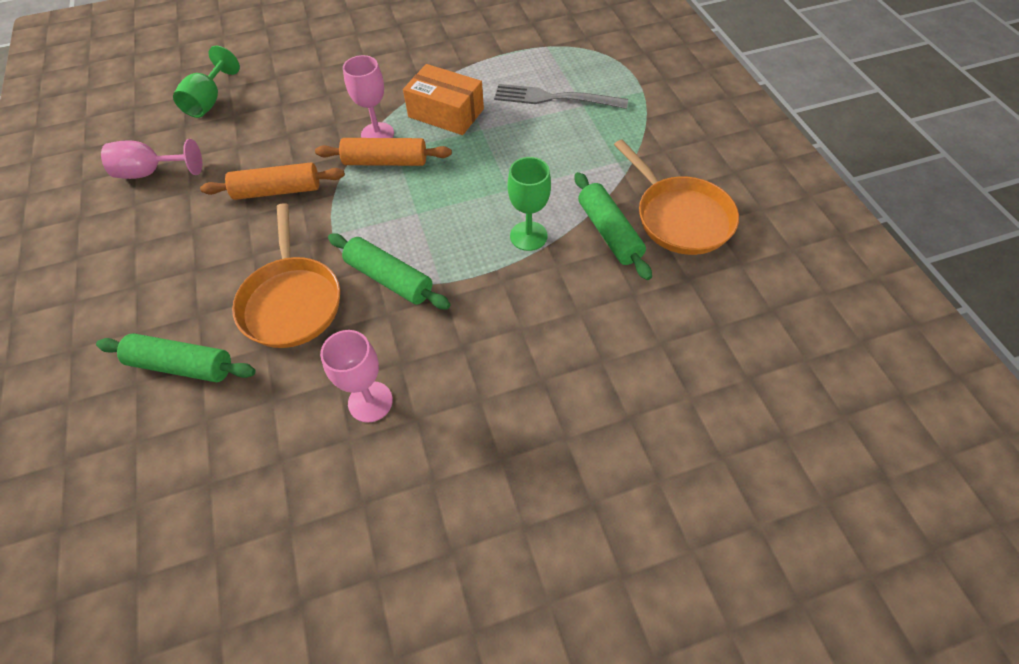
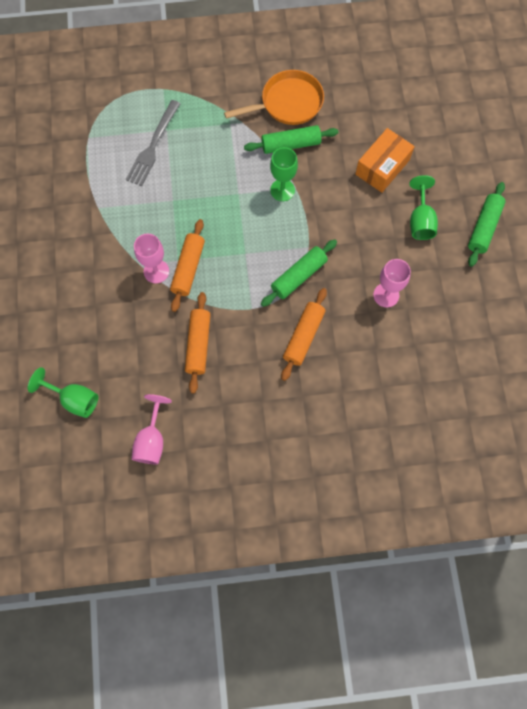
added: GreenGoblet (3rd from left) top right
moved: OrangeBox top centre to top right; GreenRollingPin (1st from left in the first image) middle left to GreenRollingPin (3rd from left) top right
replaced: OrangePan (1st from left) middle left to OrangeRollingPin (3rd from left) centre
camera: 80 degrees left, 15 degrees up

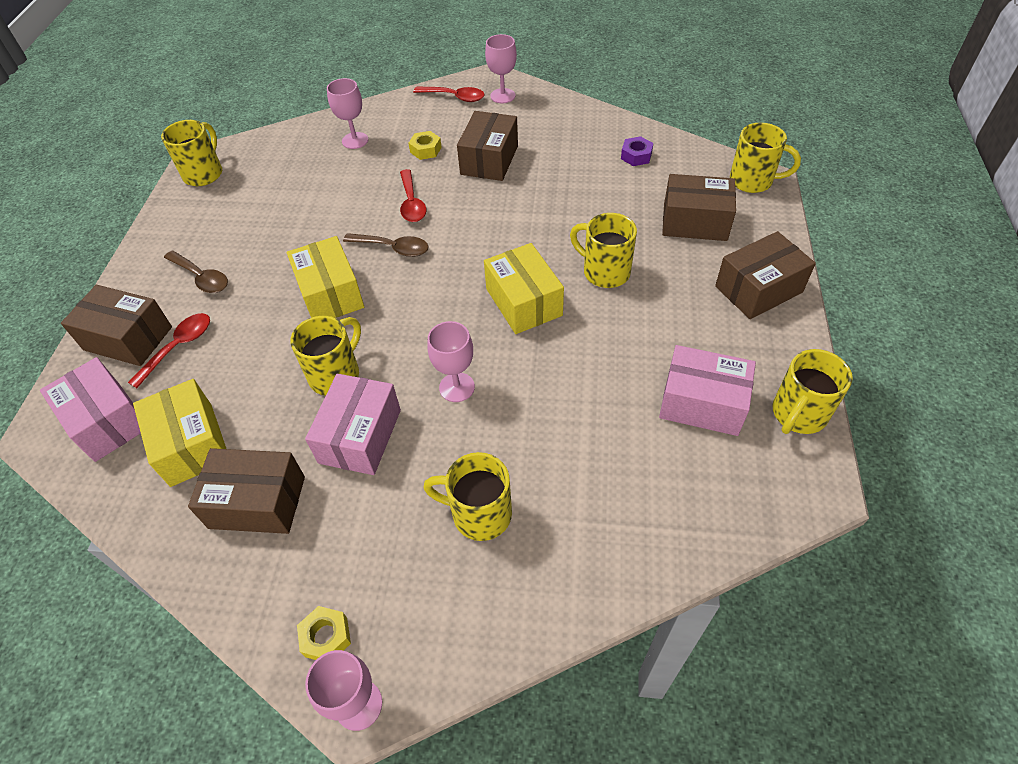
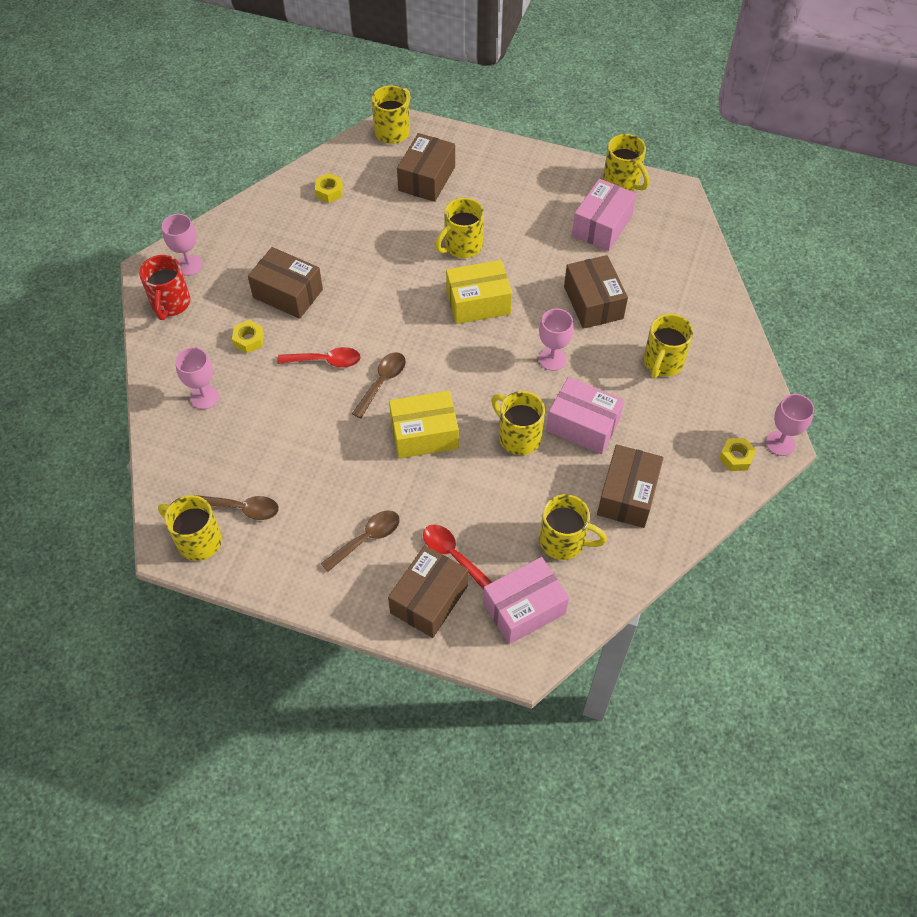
added: BrownSpoon (1st from left) middle left
moved: BrownBox (5th from left in the first image) middle right to BrownBox (4th from left) top centre
replaced: RedSpoon (3rd from left) top centre to RedMug top left; YellowBox (1st from left) middle left to YellowMug (5th from left) centre
recoloured: PurpleNut top centre to YellowNut (2nd from left) top centre
camera: 80 degrees left, 5 degrees up

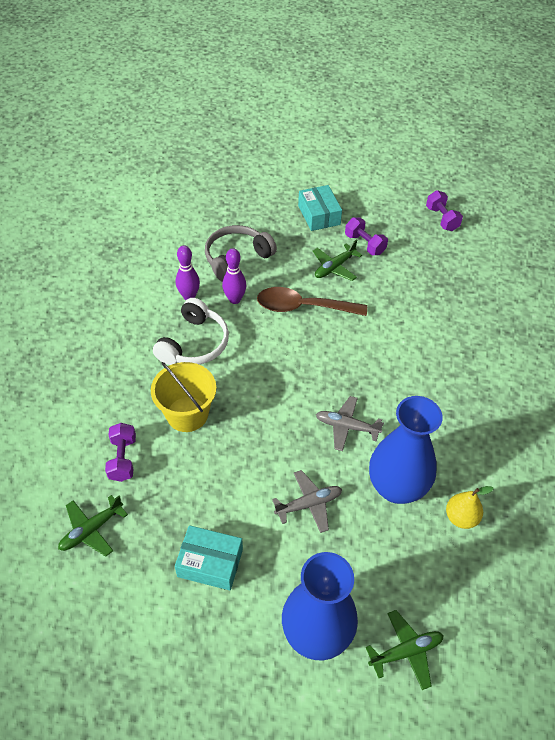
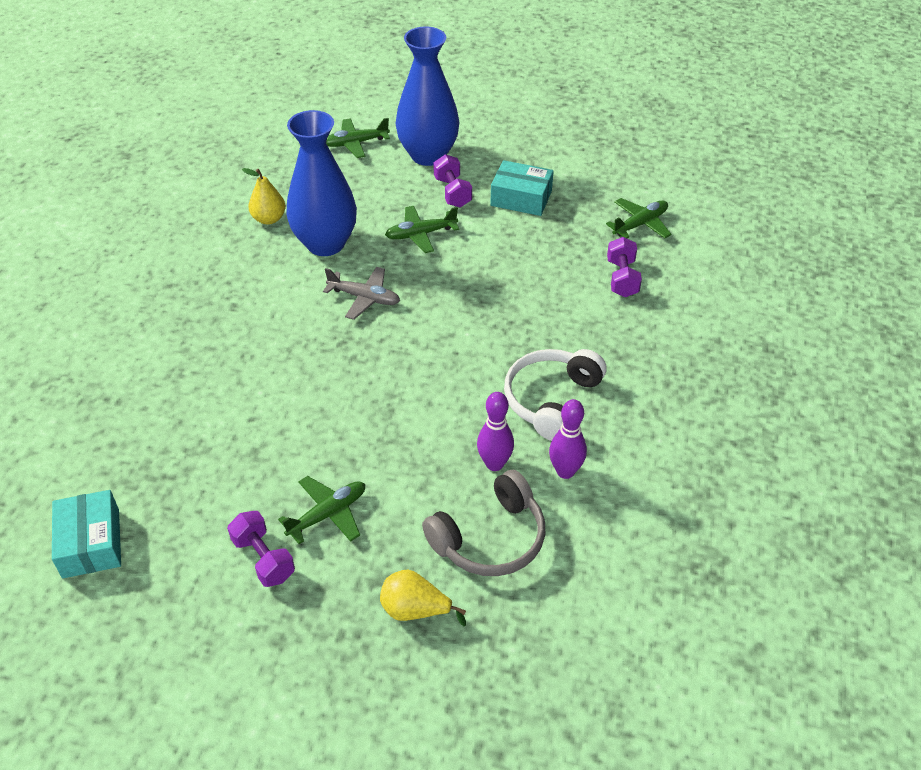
removed: BrownSpoon centre; YellowBucket middle left
added: YellowPear (2nd from left) bottom centre
moved: TurquoiseBox (2nd from left in the first image) top centre to TurquoiseBox (1st from left) bottom left; PurpleDumbbell (3rd from left in the first image) top right to PurpleDumbbell (2nd from left) top centre
recoloured: GreyPlane (1st from left) bottom centre to GreenPlane (3rd from left) top centre
camera: 175 degrees left, 5 degrees down

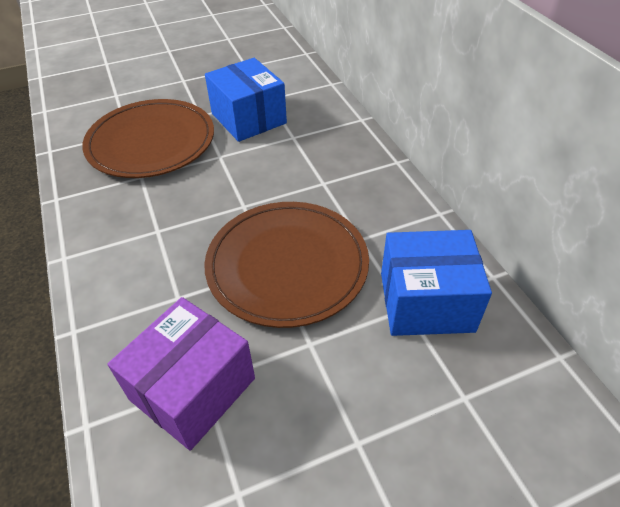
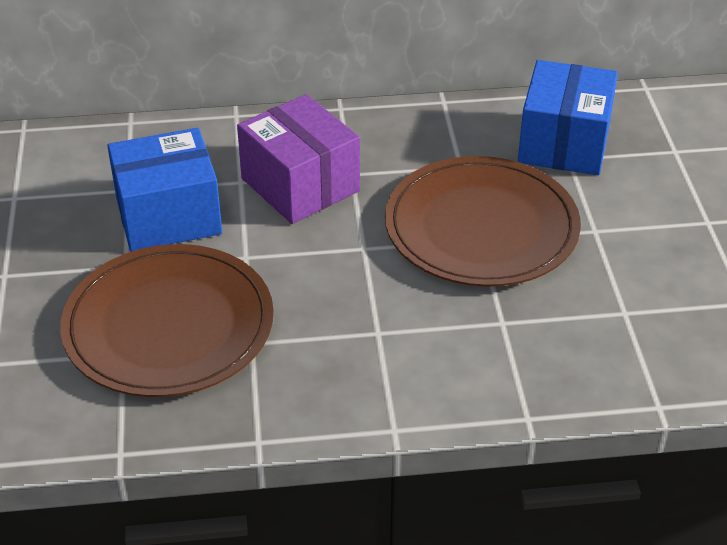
moved: PurpleBox bottom left to top centre
camera: 75 degrees left, 5 degrees down

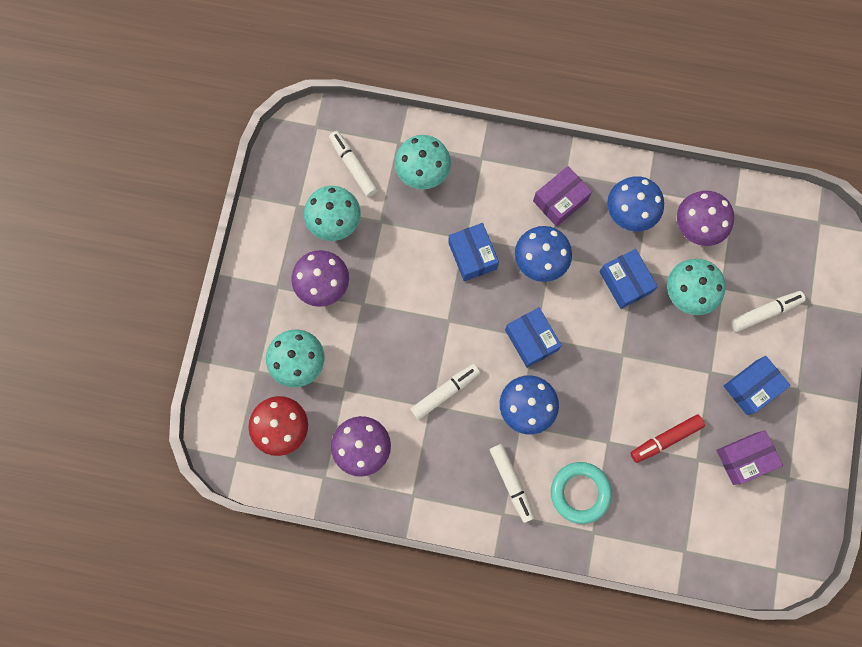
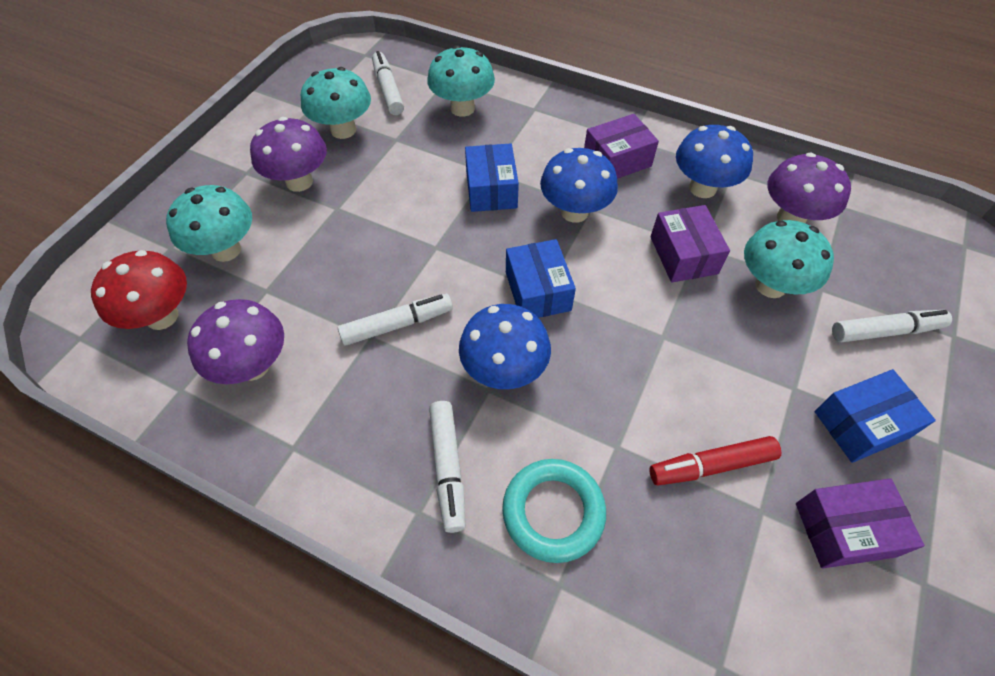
recoloured: BlueBox (3rd from left) middle right to PurpleBox (2nd from left) middle right
camera: 15 degrees right, 20 degrees down

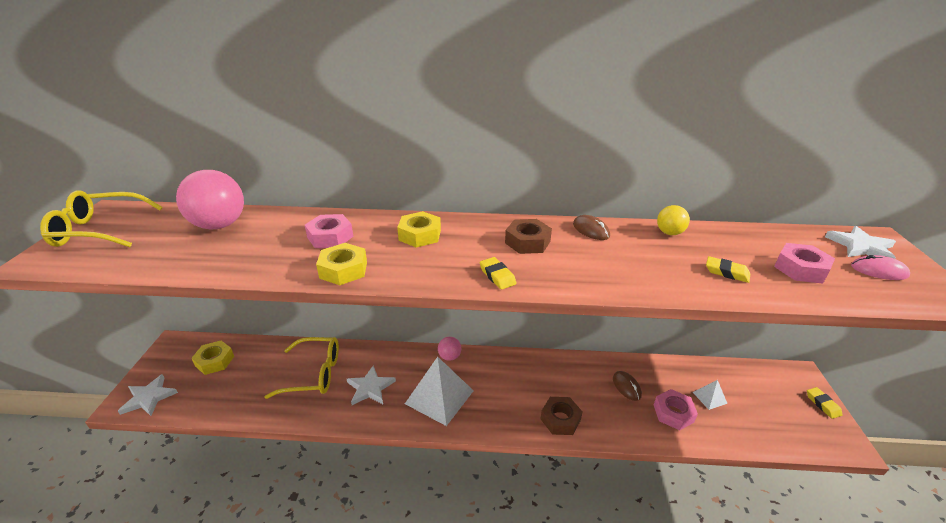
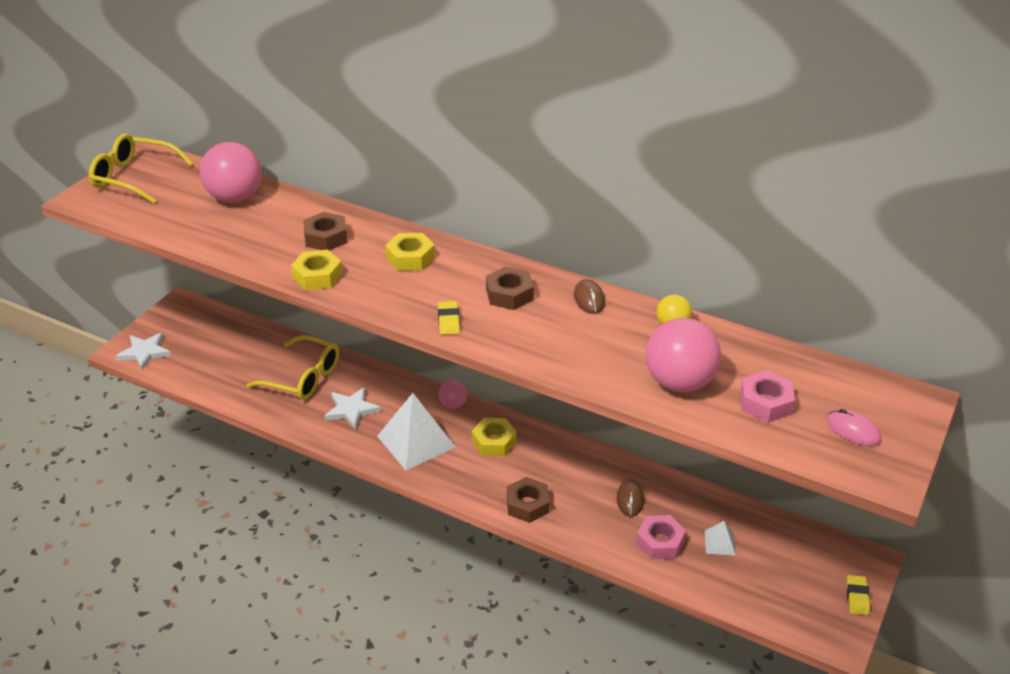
removed: WhiteStar (3rd from left) middle right
moved: YellowNut (1st from left in the first image) bottom left to YellowNut (3rd from left) centre
replaced: YellowEraser (2nd from left) middle right to PinkBall (3rd from left) middle right
recoloured: PinkNut (1st from left) centre to BrownNut (1st from left) middle left
camera: 25 degrees right, 5 degrees up

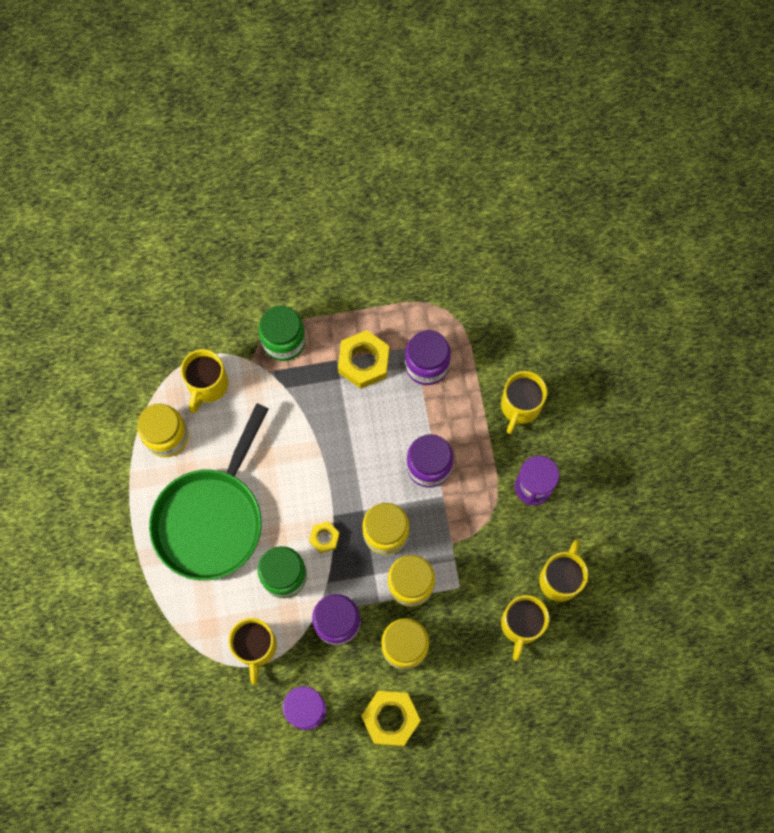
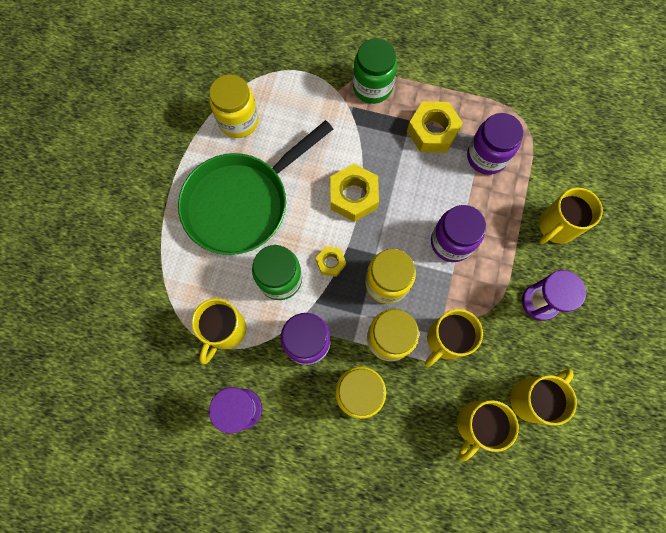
moved: YellowMug (1st from left in the first image) middle left to YellowMug (2nd from left) middle right; YellowNut (3rd from left in the first image) bottom centre to YellowNut (2nd from left) centre
camera: 25 degrees right, 0 degrees up

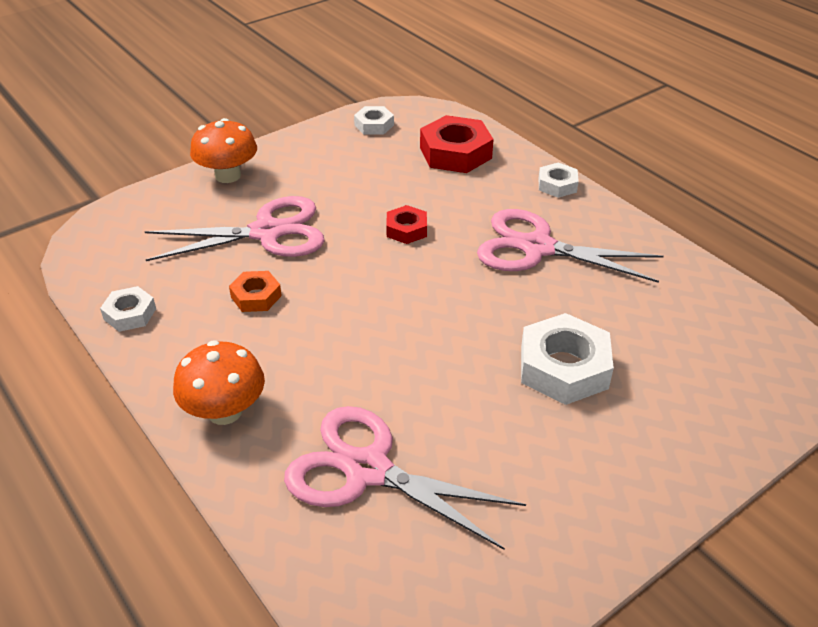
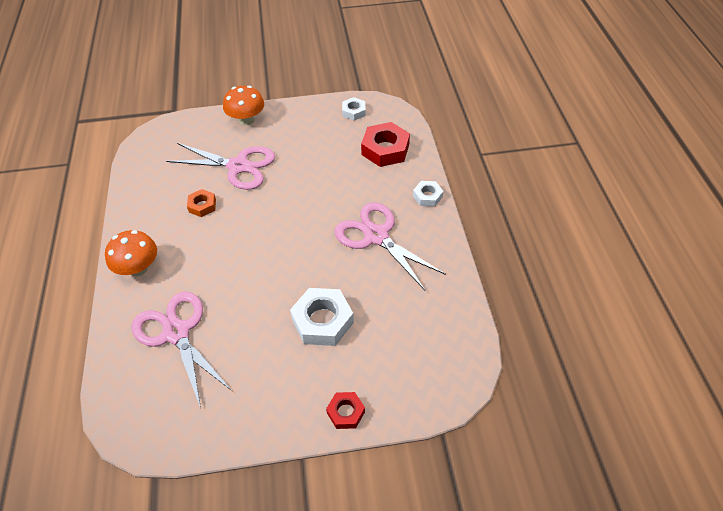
removed: WhiteNut (1st from left) middle left
moved: RedNut (1st from left) centre to bottom centre
camera: 30 degrees right, 10 degrees up

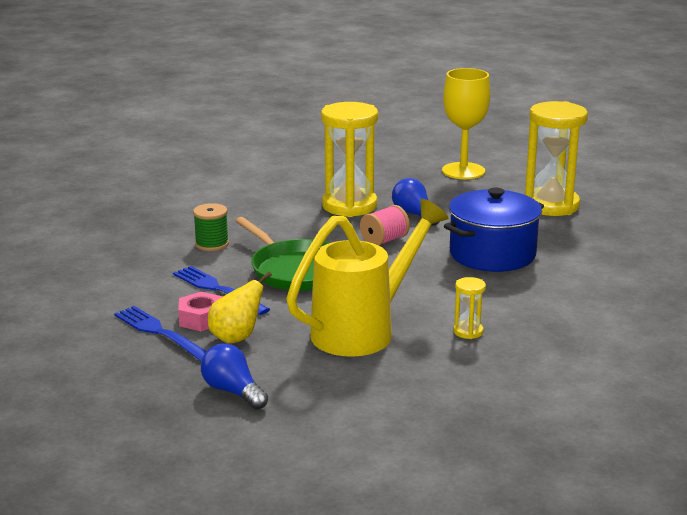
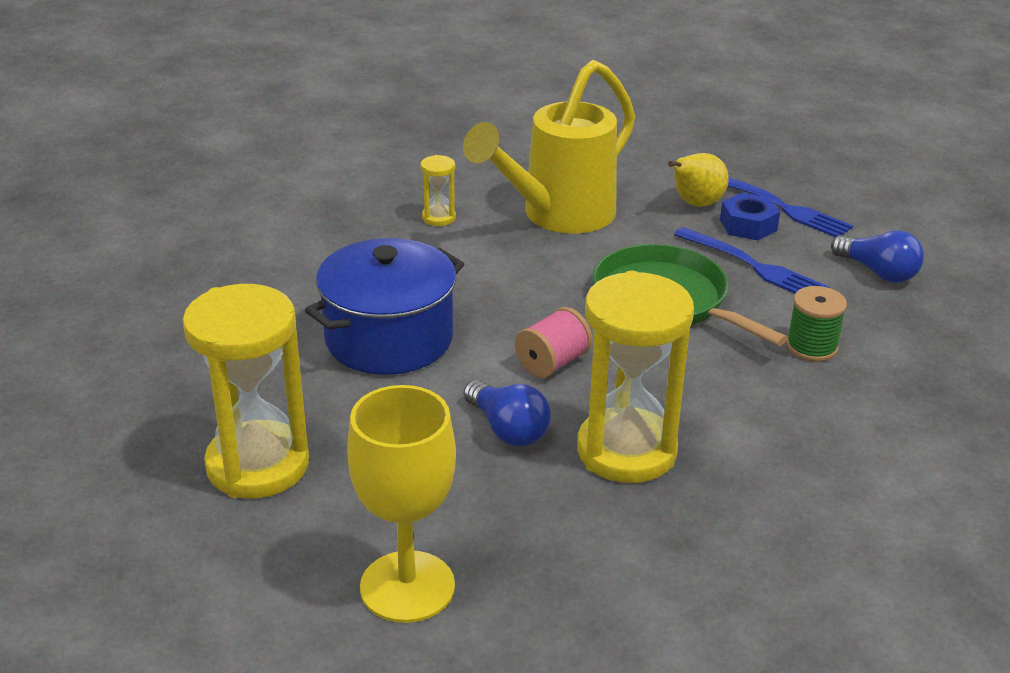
moved: BlueLightBulb (1st from left in the first image) bottom centre to BlueLightBulb (2nd from left) middle right
recoloured: PinkNut middle left to BlueNut top right
camera: 175 degrees right, 10 degrees up

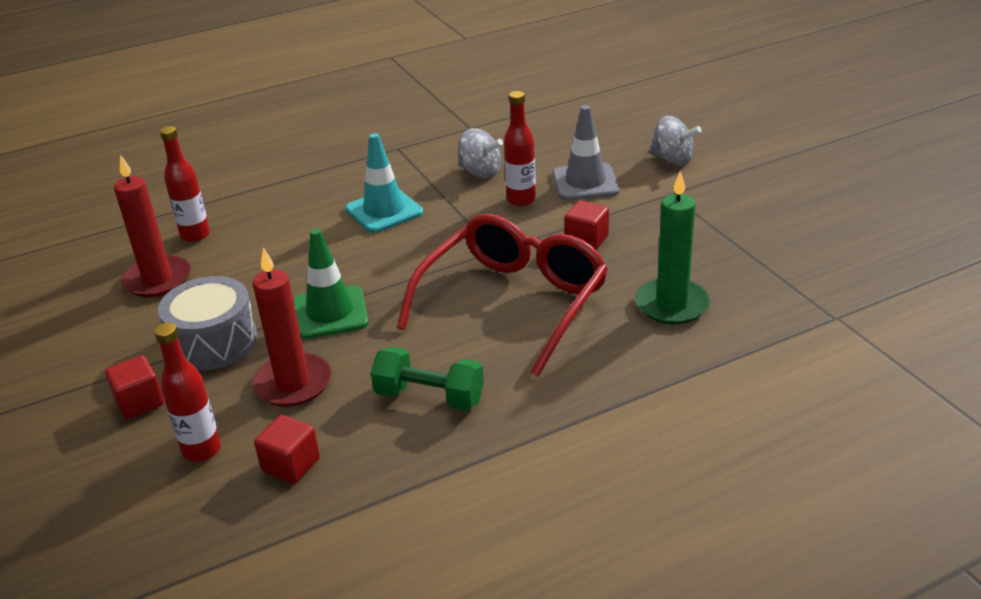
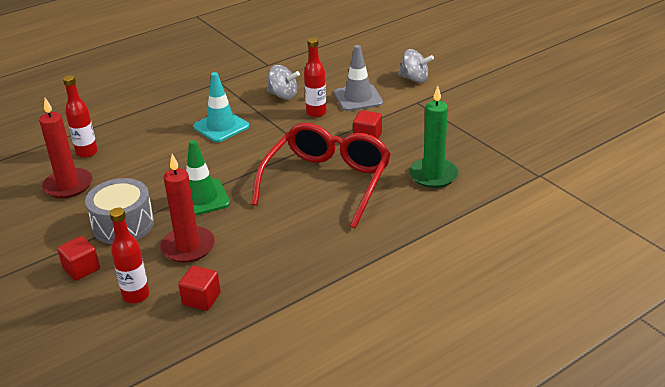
removed: GreenDumbbell centre
camera: 10 degrees left, 0 degrees up

